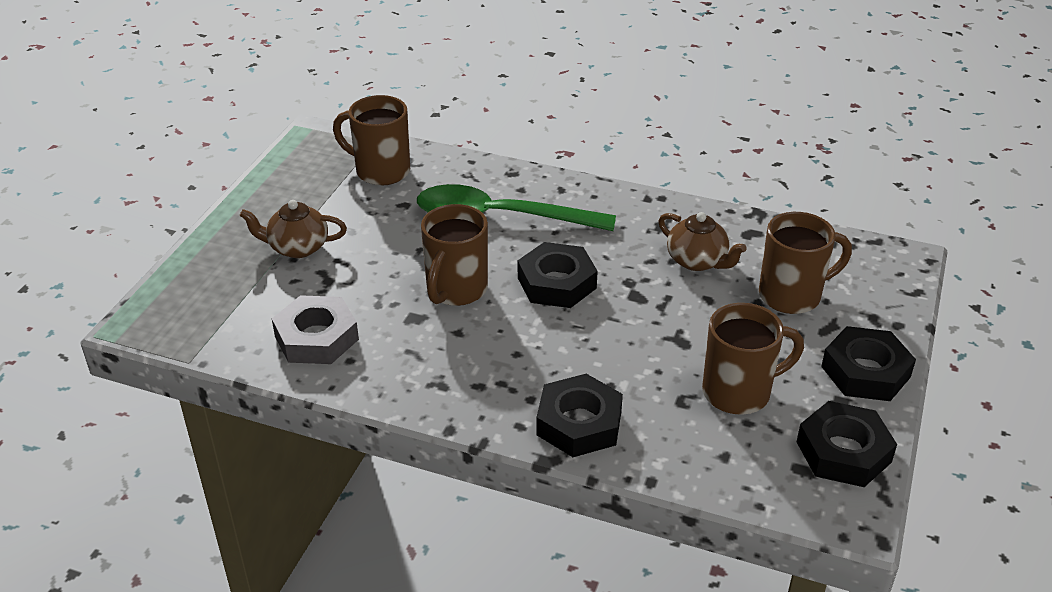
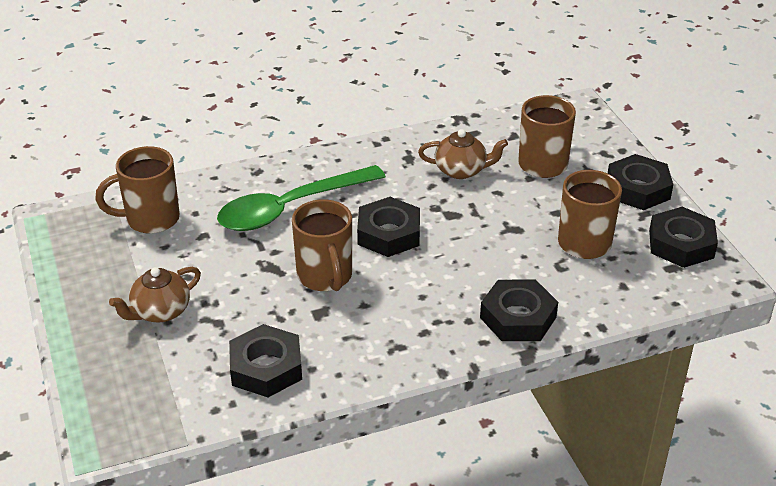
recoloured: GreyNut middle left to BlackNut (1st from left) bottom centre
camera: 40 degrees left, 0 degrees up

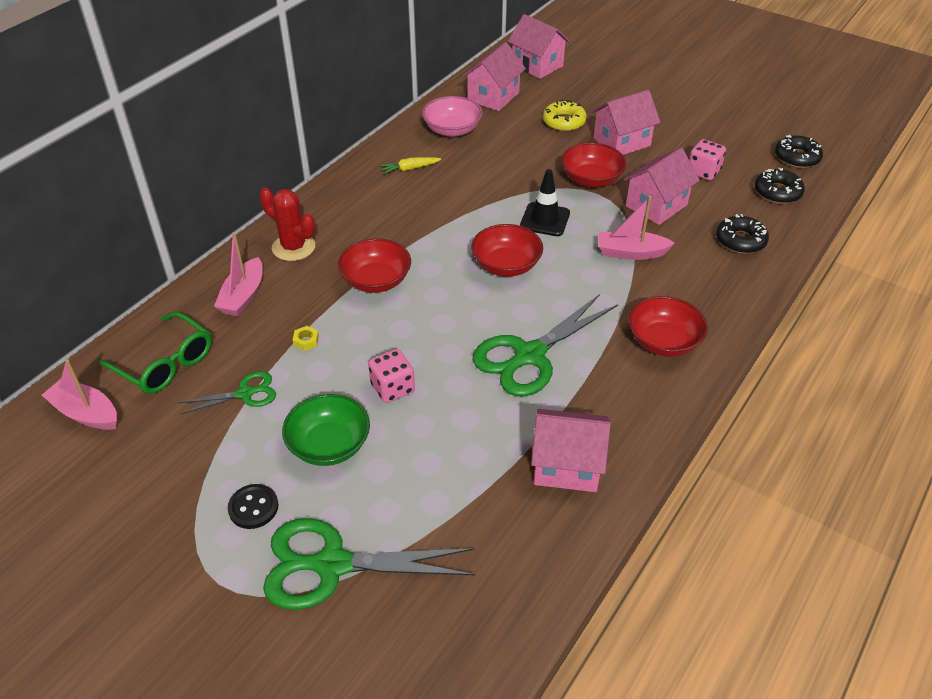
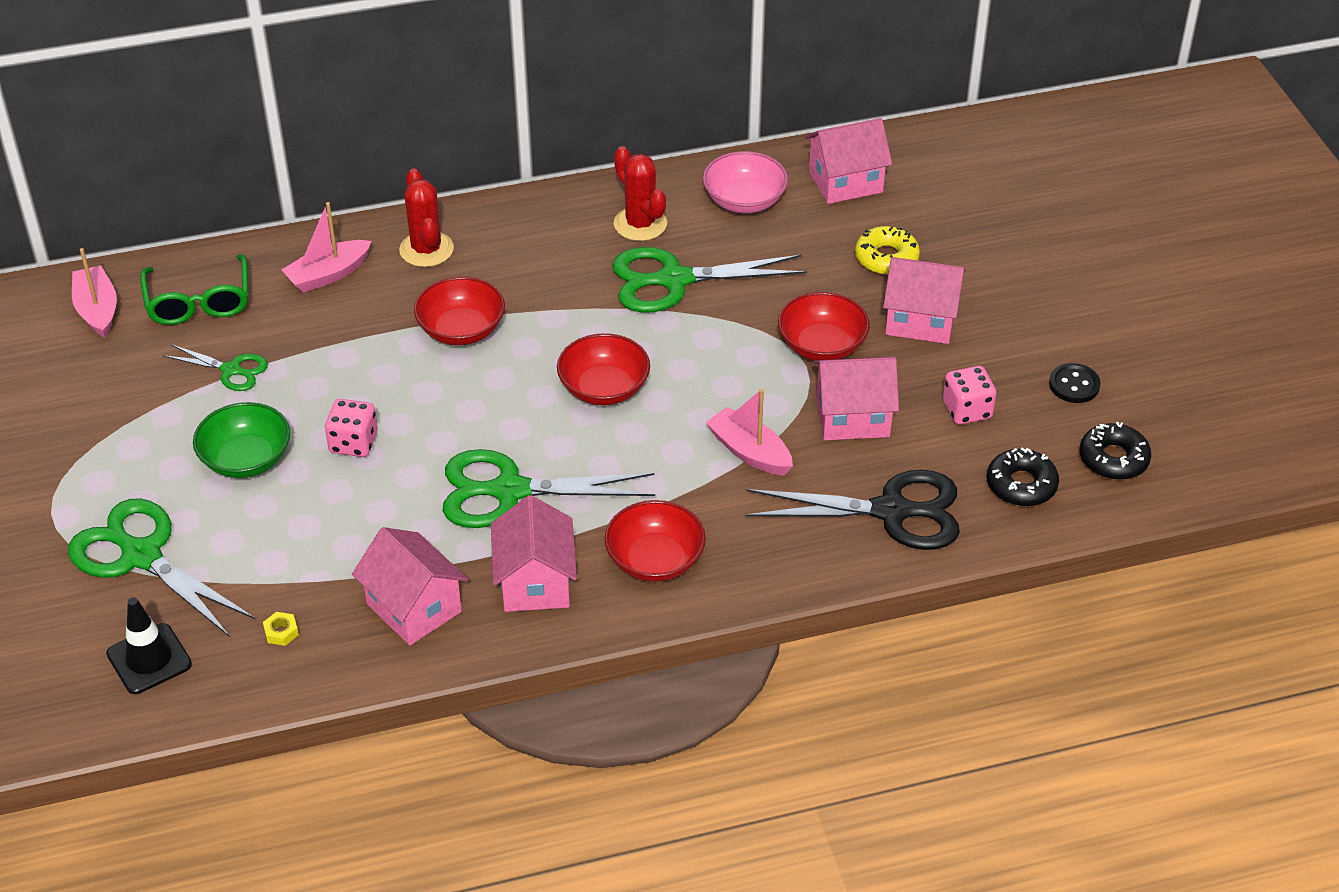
added: GreenScissors (4th from left) top centre
moved: PinkHouse (2nd from left) top centre to centre; BlackTrafficCone top centre to bottom left; YellowNut middle left to bottom left; BlackButton bottom left to middle right
replaced: YellowCarrot top centre to RedCactus (2nd from left) top centre; BlackDonut (1st from left) middle right to BlackScissors centre
camera: 40 degrees right, 0 degrees up

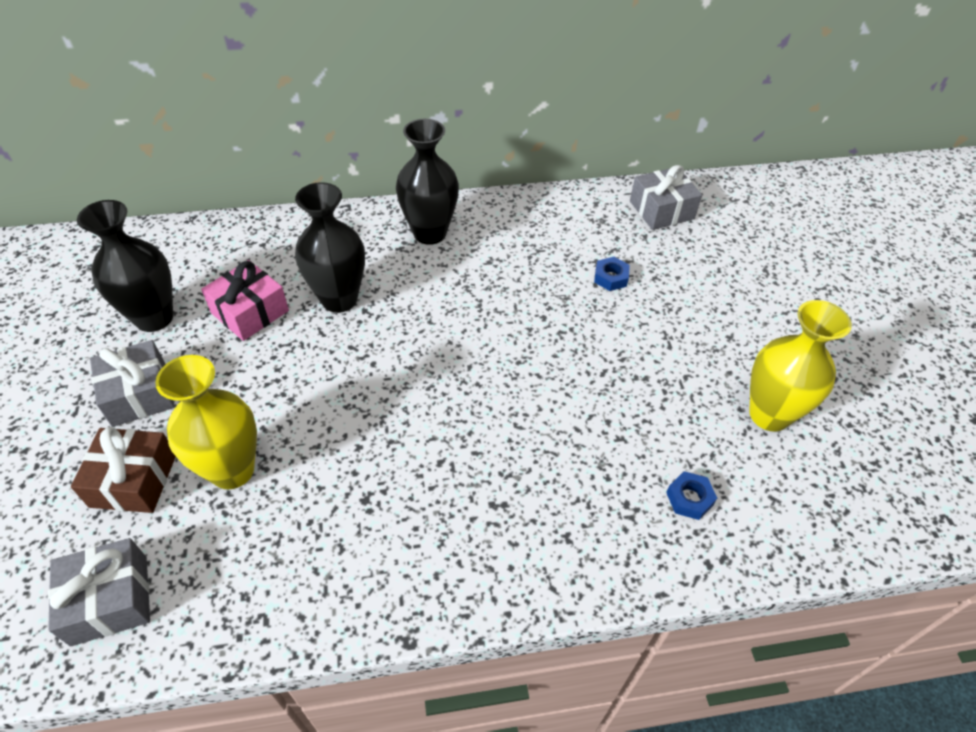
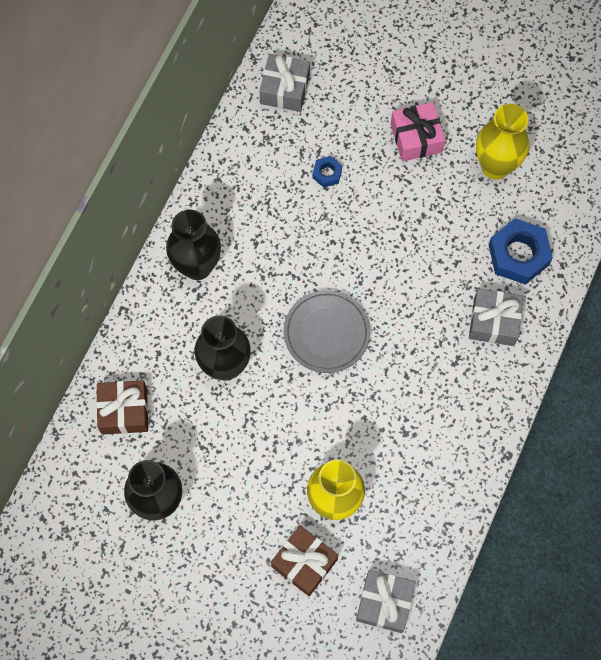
added: GreyPlate centre; BrownGift (1st from left) middle left
moved: PinkGift middle left to top right; GreyGift (2nd from left in the first image) middle left to GreyGift (3rd from left) middle right
resized: BlueNut (2nd from left) bottom right = middle right x2.01
camera: 55 degrees left, 20 degrees up

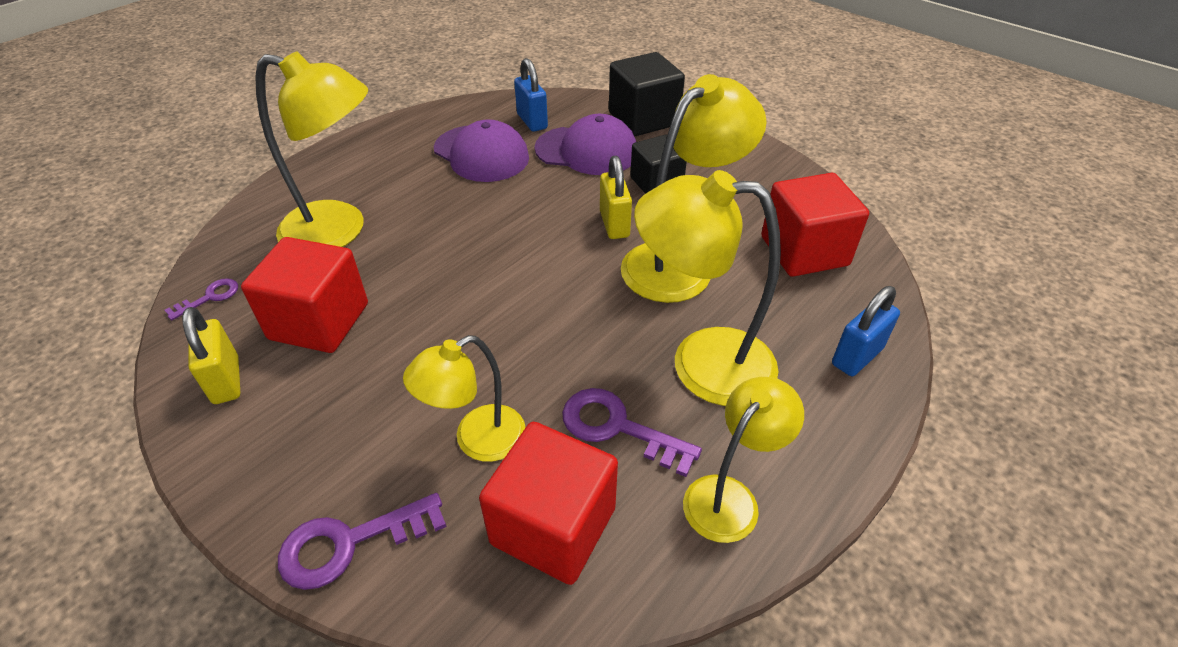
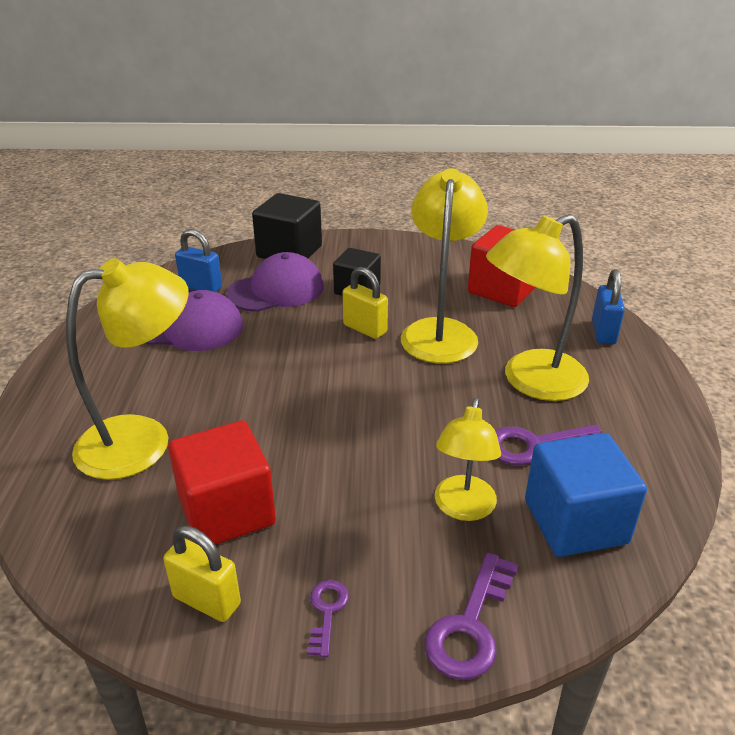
removed: YellowLamp (5th from left) bottom centre
moved: PurpleKey (1st from left) middle left to bottom centre
recoloured: RedCube (2nd from left) bottom centre to BlueCube bottom right
camera: 40 degrees left, 10 degrees down

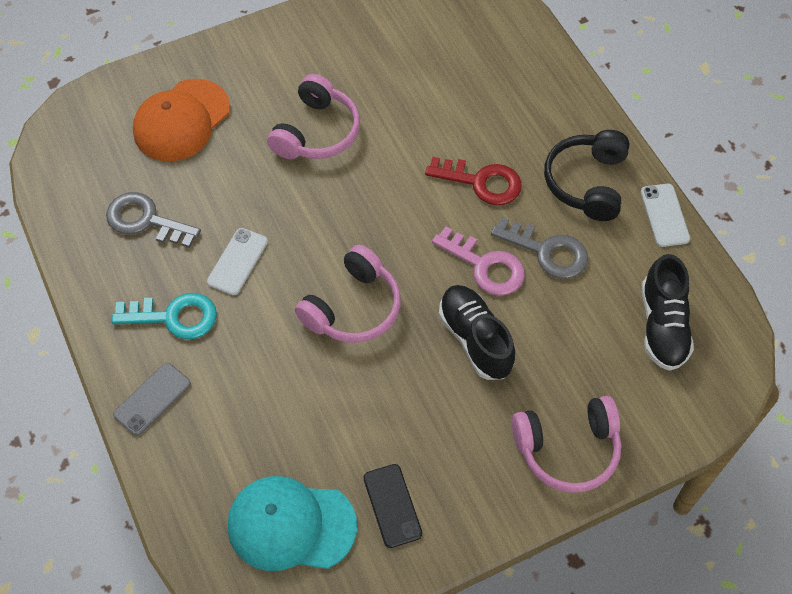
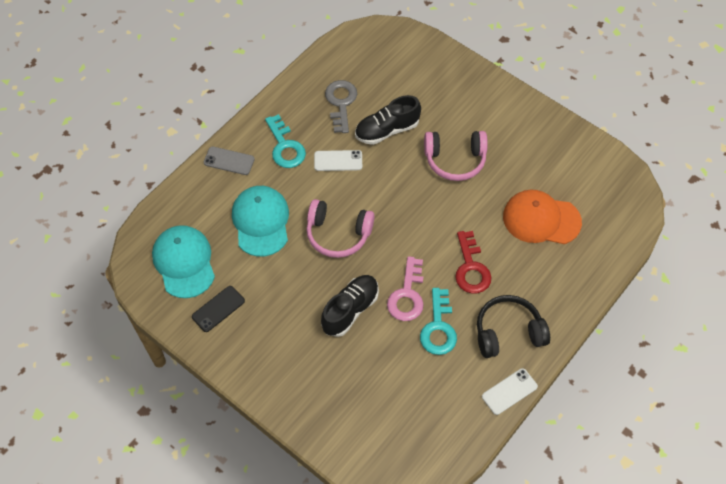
removed: PinkHeadphones (3rd from left) bottom right
added: TurquoiseCap (2nd from left) centre
moved: OrangeCap top left to middle right; BlackShoe (2nd from left) middle right to top centre
recoloured: GreyKey (2nd from left) middle right to TurquoiseKey (2nd from left) centre
camera: 65 degrees right, 0 degrees up

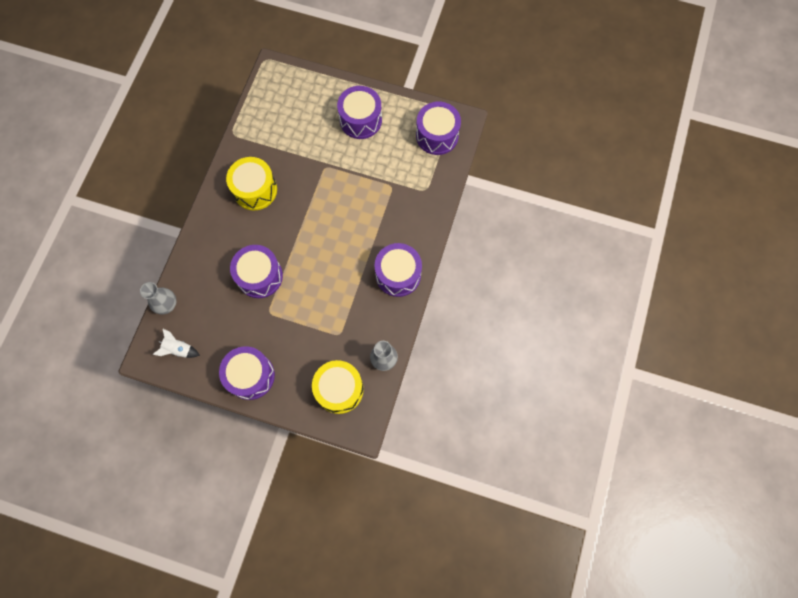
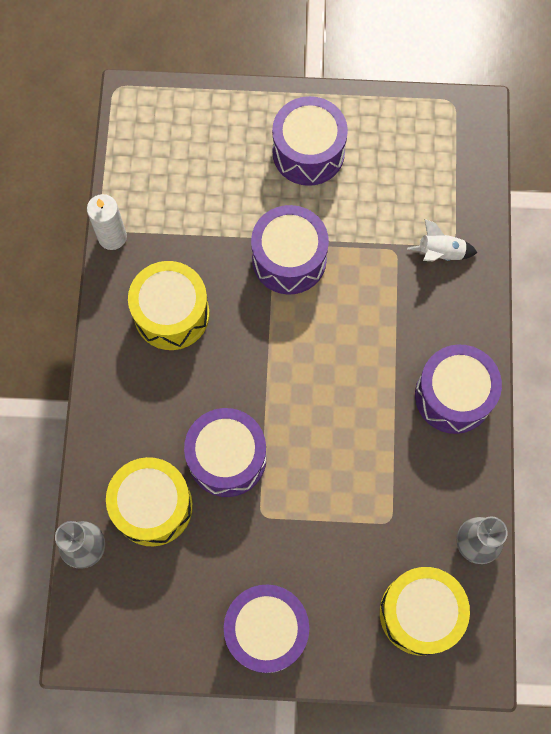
added: WhiteCandle top left; YellowDrum (1st from left) bottom left
moved: PurpleDrum (5th from left in the first image) top centre to PurpleDrum (3rd from left) centre; WhiteRocket middle left to top right
camera: 15 degrees left, 0 degrees up

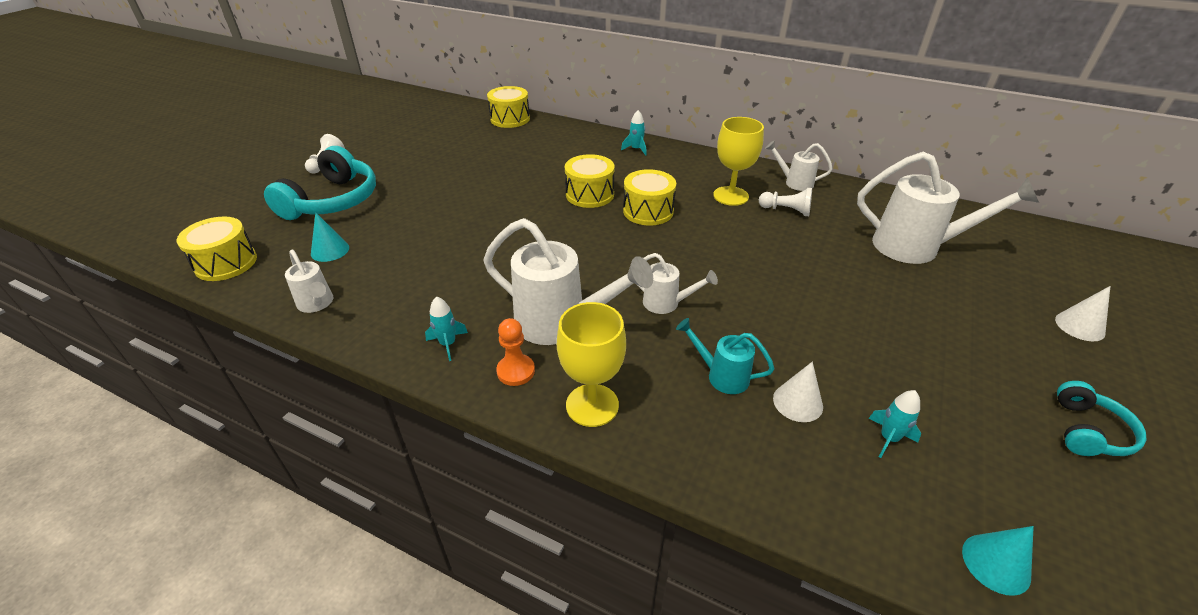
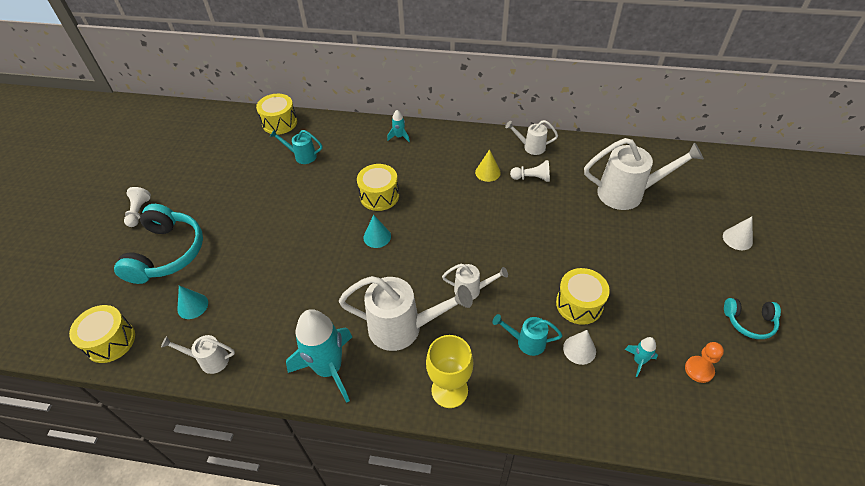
added: TurquoiseWateringCan (1st from left) top centre
moved: YellowDrum (4th from left) top centre to middle right; OrangePawn centre to bottom right; TurquoiseCone (2nd from left) bottom right to centre
replaced: YellowGoblet (2nd from left) top centre to YellowCone centre
turned: WhiteWateringCan (1st from left) middle left = bottom left 150 degrees clockwise; TurquoiseHeadphones (2nd from left) bottom right = middle right 90 degrees clockwise
resized: TurquoiseRocket (1st from left) centre = bottom centre x2.33
camera: 15 degrees left, 10 degrees up

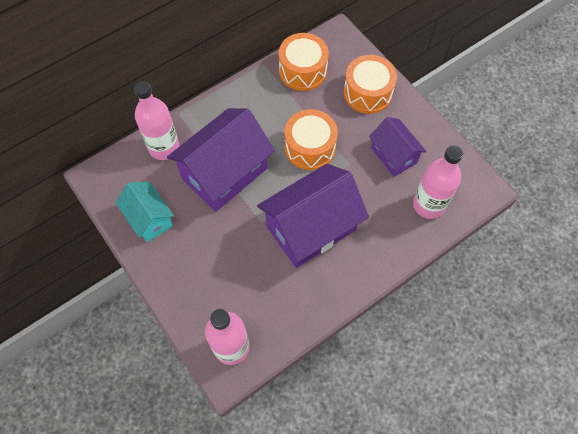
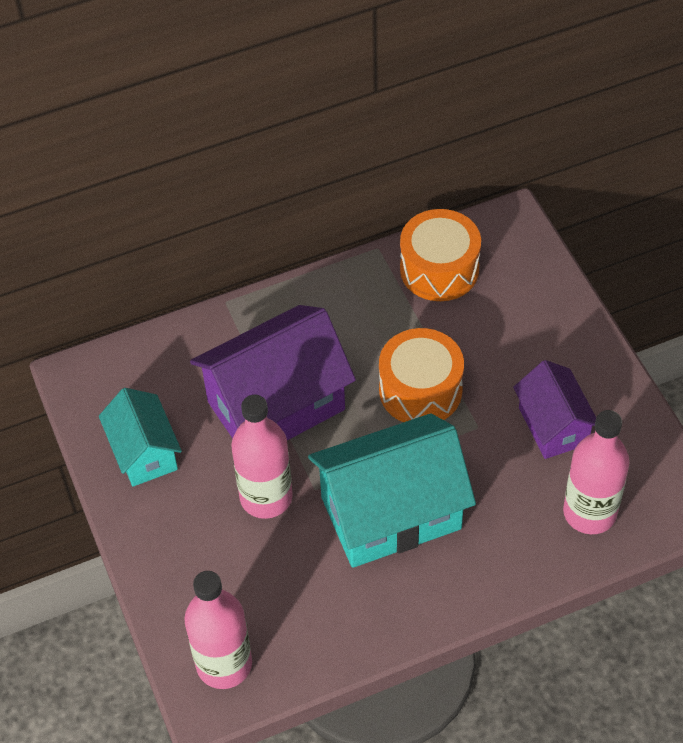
removed: OrangeDrum (3rd from left) top centre
moved: PinkBottle (1st from left in the first image) top left to PinkBottle (2nd from left) centre
recoloured: PurpleHouse (2nd from left) centre to TurquoiseHouse (2nd from left) centre
camera: 15 degrees right, 10 degrees down

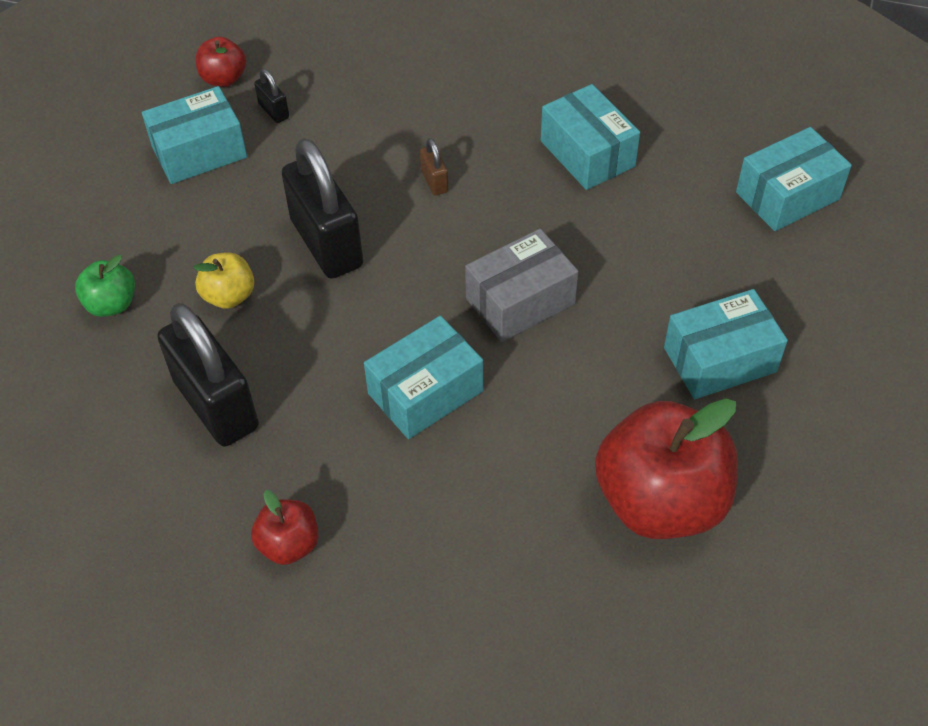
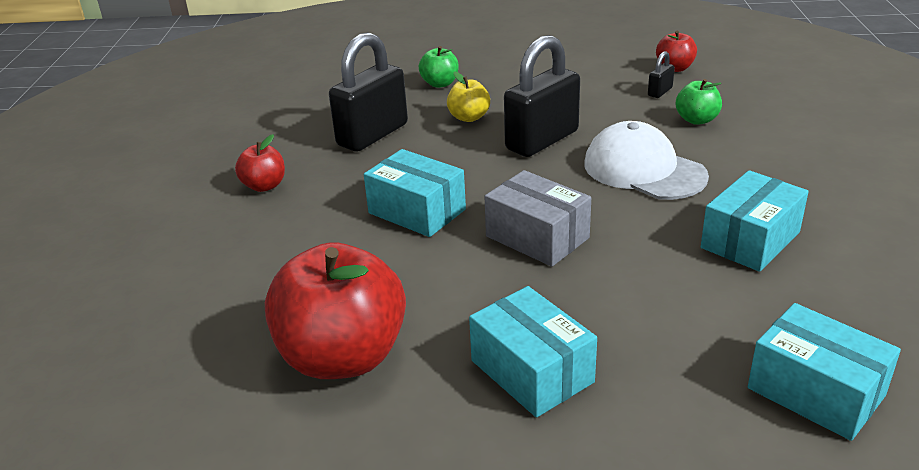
removed: TurquoiseBox (1st from left) top left
added: GreenApple (2nd from left) top right
replaced: BrownPadlock top centre to WhiteCap middle right
camera: 75 degrees right, 20 degrees down

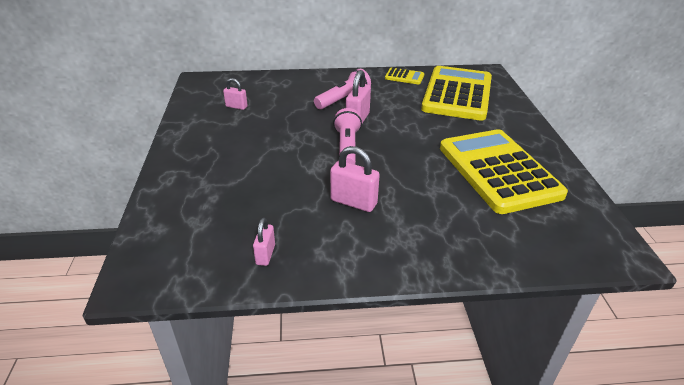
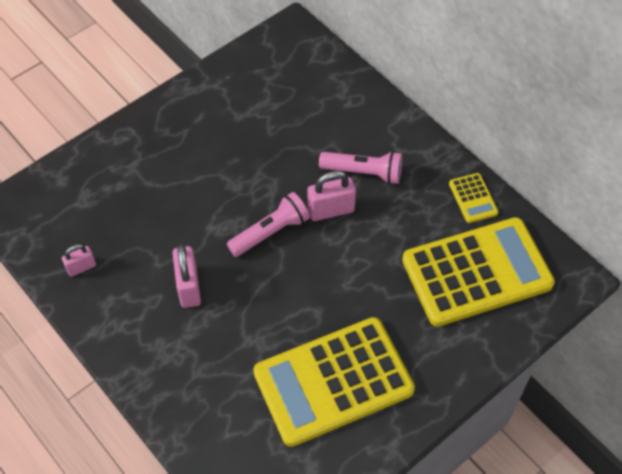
removed: PinkPadlock (1st from left) top centre
turned: YellowCalculator (3rd from left in the first image) middle right = bottom centre 150 degrees counterclockwise
camera: 55 degrees right, 20 degrees up

